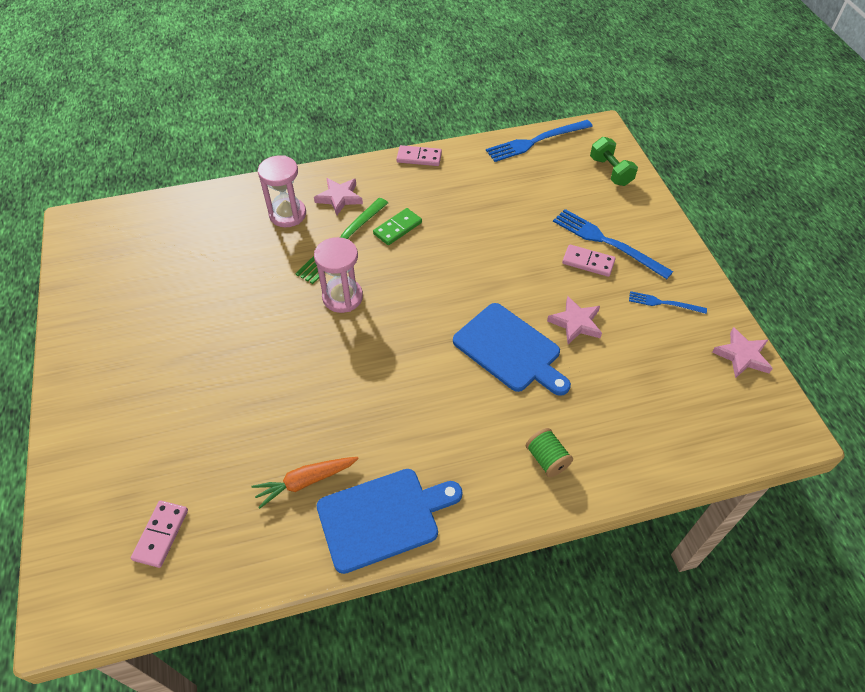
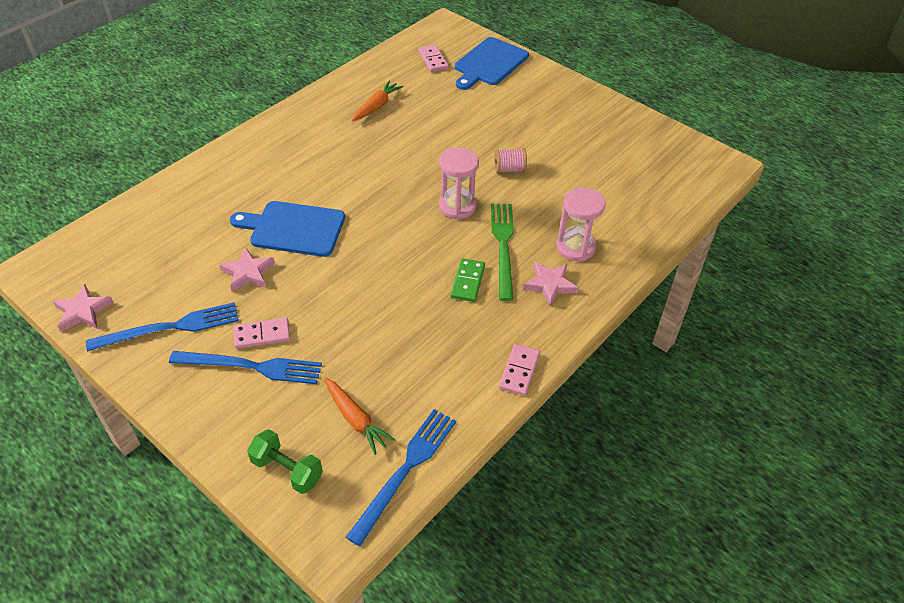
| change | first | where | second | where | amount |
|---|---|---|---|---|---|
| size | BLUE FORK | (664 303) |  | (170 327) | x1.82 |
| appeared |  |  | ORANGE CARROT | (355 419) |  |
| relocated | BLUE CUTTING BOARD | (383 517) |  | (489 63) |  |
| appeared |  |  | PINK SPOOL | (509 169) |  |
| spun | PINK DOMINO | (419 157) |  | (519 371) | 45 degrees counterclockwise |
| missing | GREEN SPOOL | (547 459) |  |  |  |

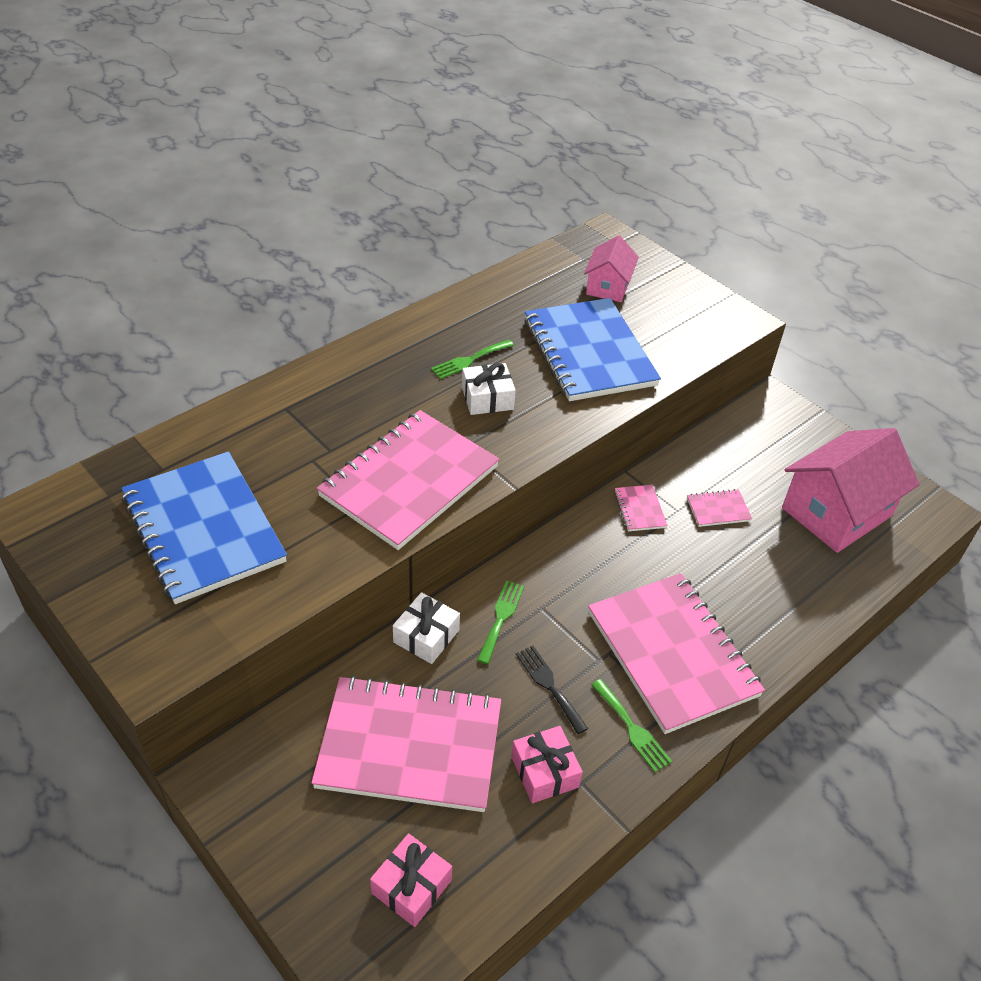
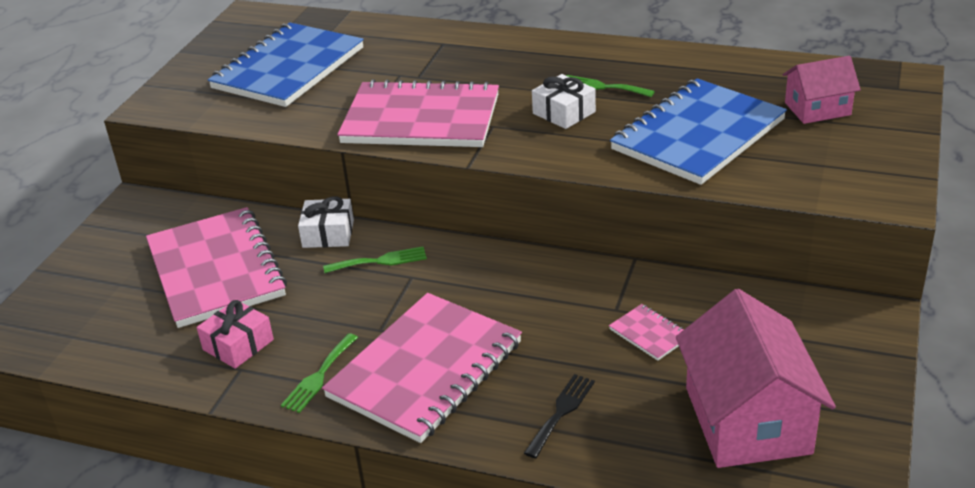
| change | first | where | second | where | amount |
|---|---|---|---|---|---|
| relocated | BLACK FORK | (549 685) |  | (561 412) |  |
| spun | PINK HOUSE | (836 512) |  | (747 420) | 60 degrees clockwise |
| missing | PINK GIFT | (411 886) |  |  |  |
| missing | PINK NOTEBOOK | (639 509) |  |  |  |

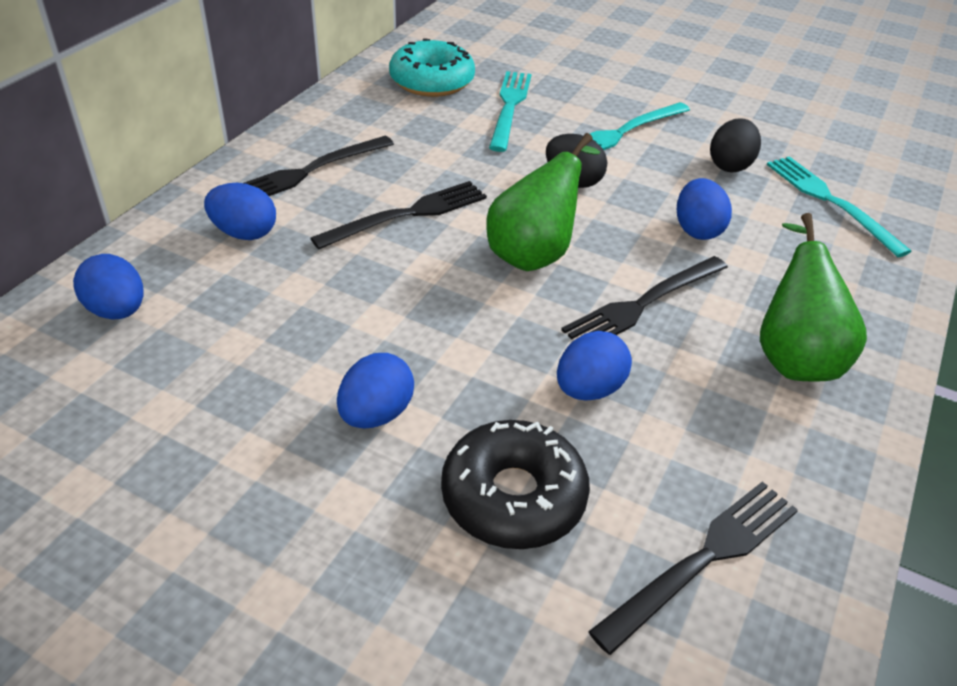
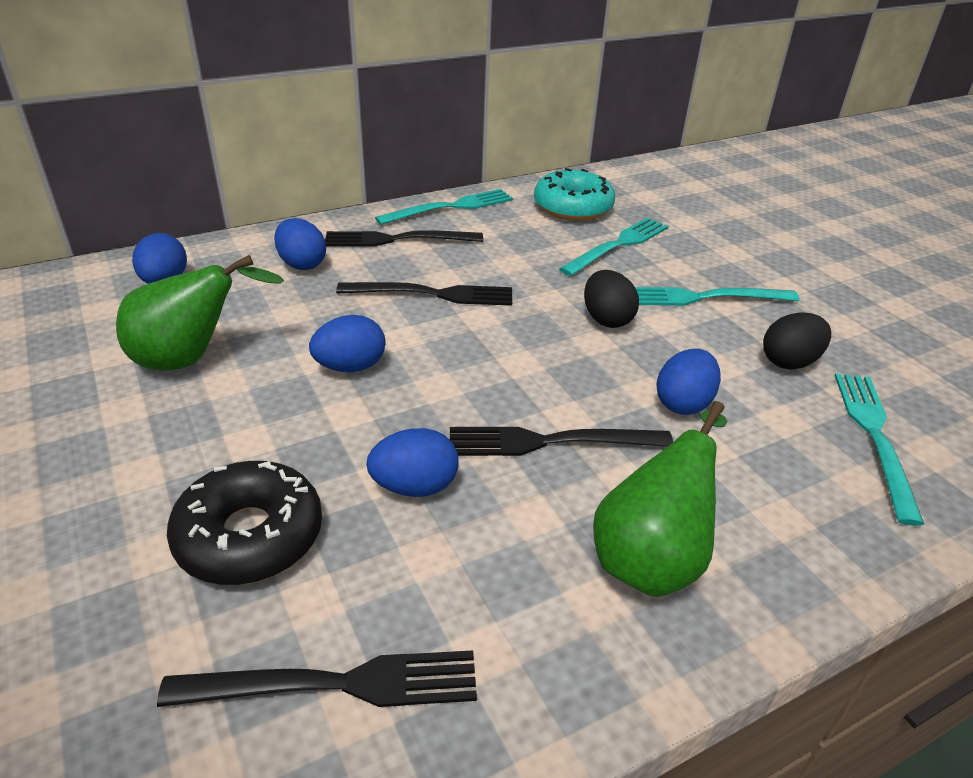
| change | first | where | second | where | amount |
|---|---|---|---|---|---|
| relocated | GREEN PEAR | (535 253) |  | (191 359) |  |
| relocated | BLUE EGG | (376 414) |  | (350 367) |  |
| appeared |  |  | TURQUOISE FORK | (451 207) |  |

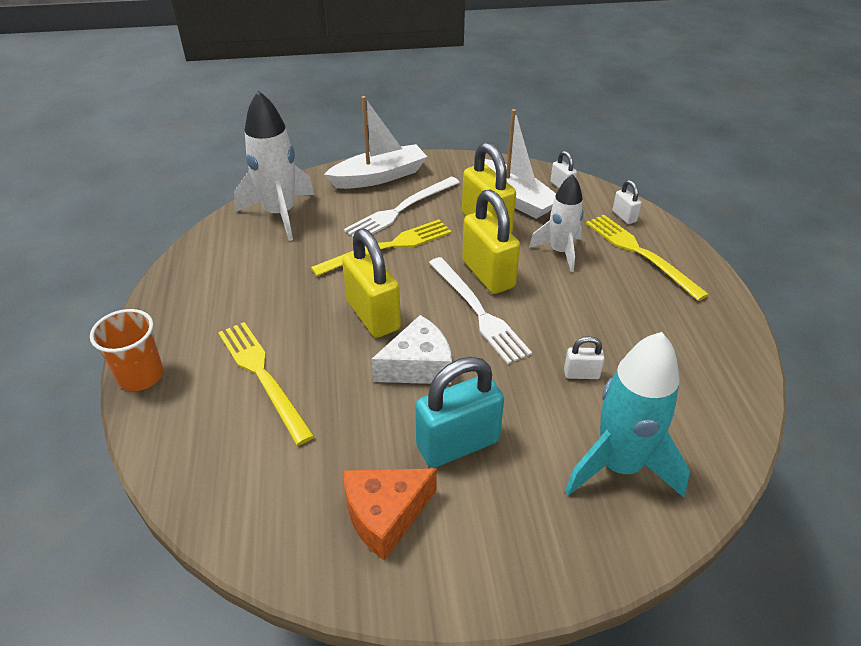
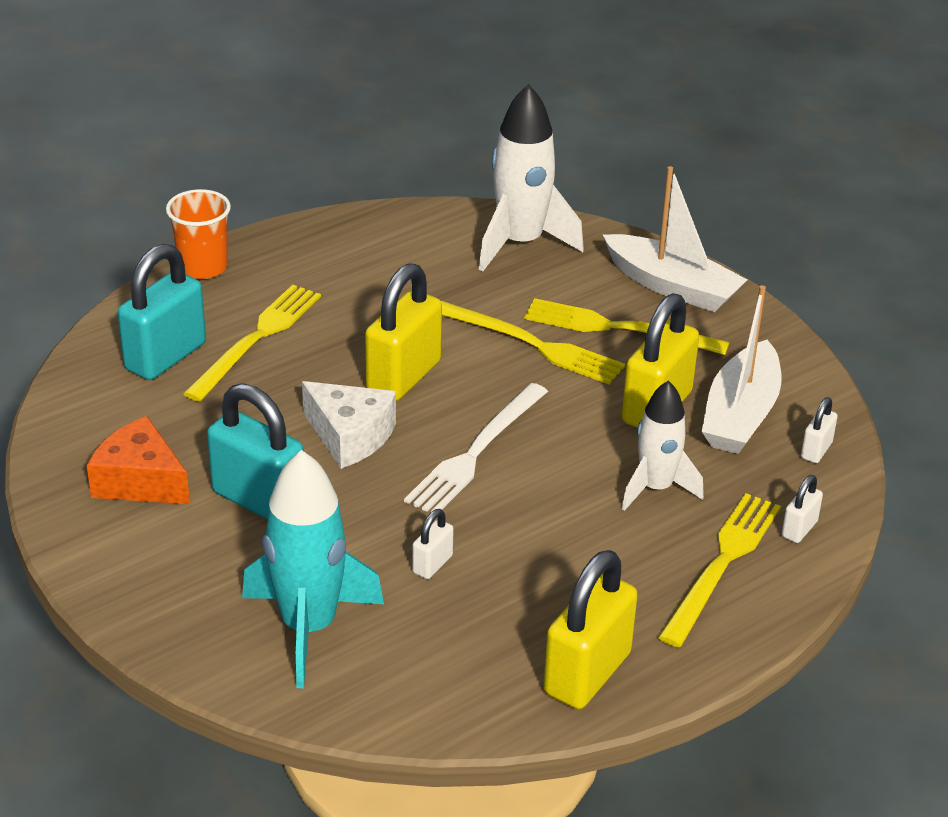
| change | first | where | second | where | amount |
|---|---|---|---|---|---|
| appeared |  |  | TURQUOISE PADLOCK | (165 357) |  |
| spun | WHITE PADLOCK | (581 374) |  | (432 564) | 60 degrees clockwise |
| colour | WHITE FORK | (401 210) | YELLOW FORK | (618 328) |  |
| relocated | YELLOW PADLOCK | (488 274) |  | (587 673) |  |

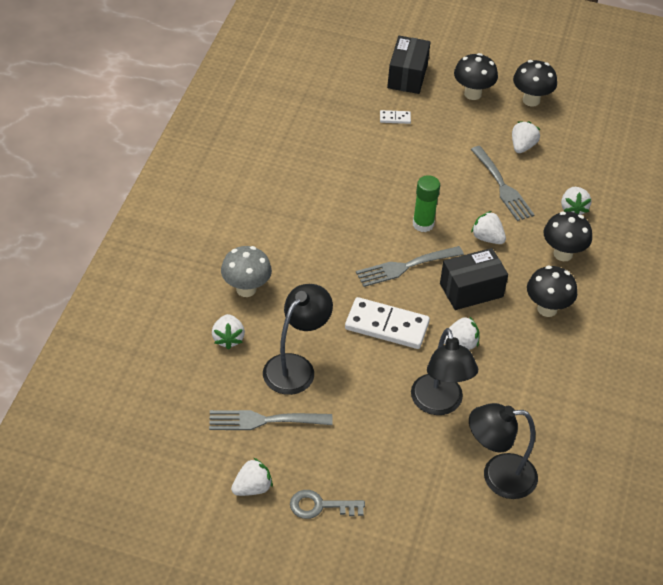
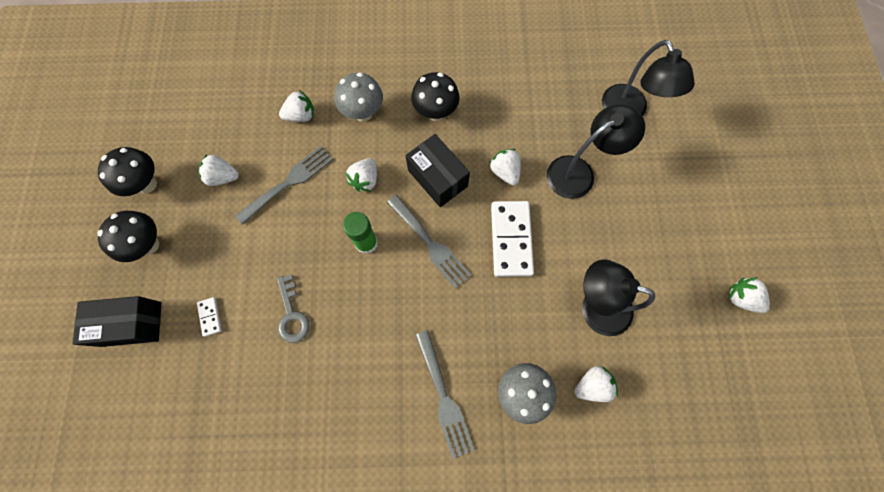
| change | first | where | second | where | amount |
|---|---|---|---|---|---|
| relocated | GREY KEY | (320 506) |  | (292 314) |  |
| colour | BLACK MUSHROOM | (563 254) | GREY MUSHROOM | (363 113) |  |
| relocated | GREY FORK | (264 421) |  | (444 397) |  |

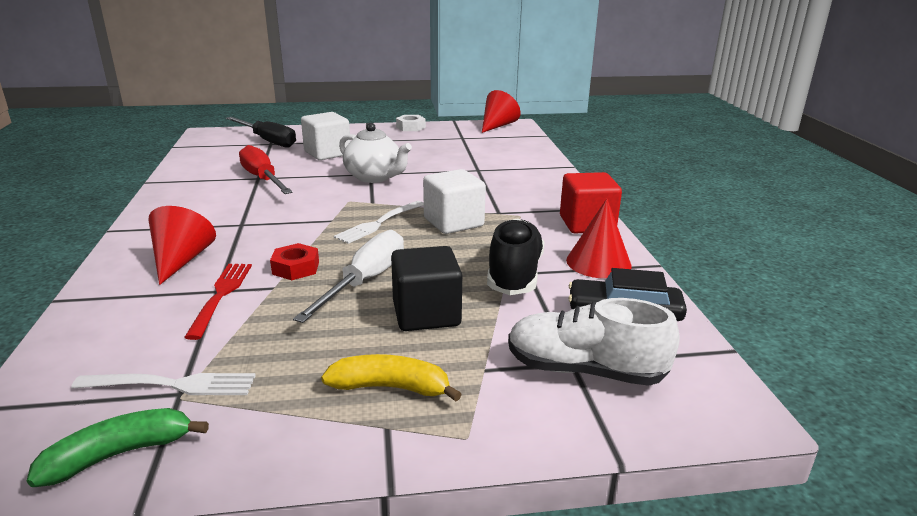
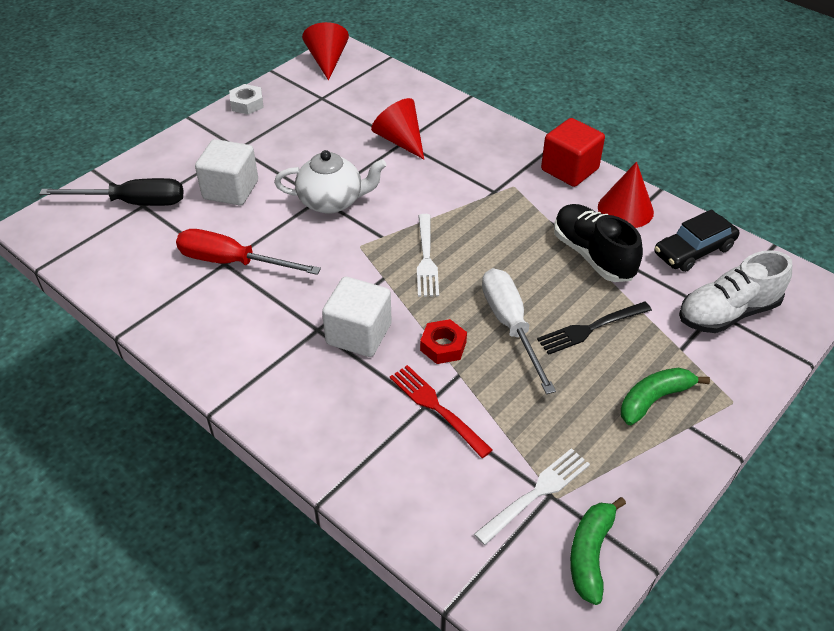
| change | first | where | second | where | amount |
|---|---|---|---|---|---|
| relocated | WHITE CUBE | (453 222) |  | (359 334) |  |
| relocated | RED CONE | (181 260) |  | (400 140) |  |
| exchanged | BLACK CUBE | (426 314) | BLACK FORK | (591 328) |  |
| colour | YELLOW BANANA | (391 387) | GREEN BANANA | (654 399) |  |

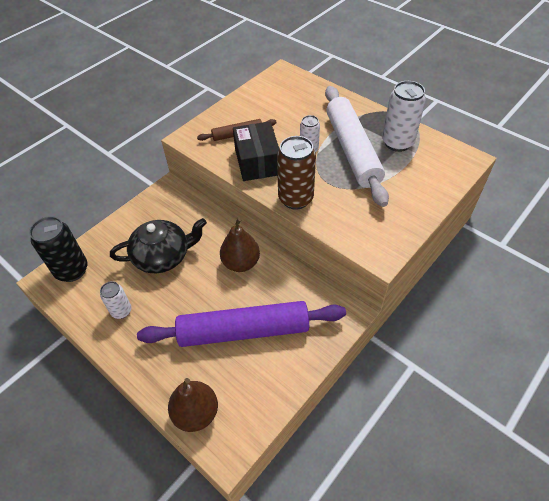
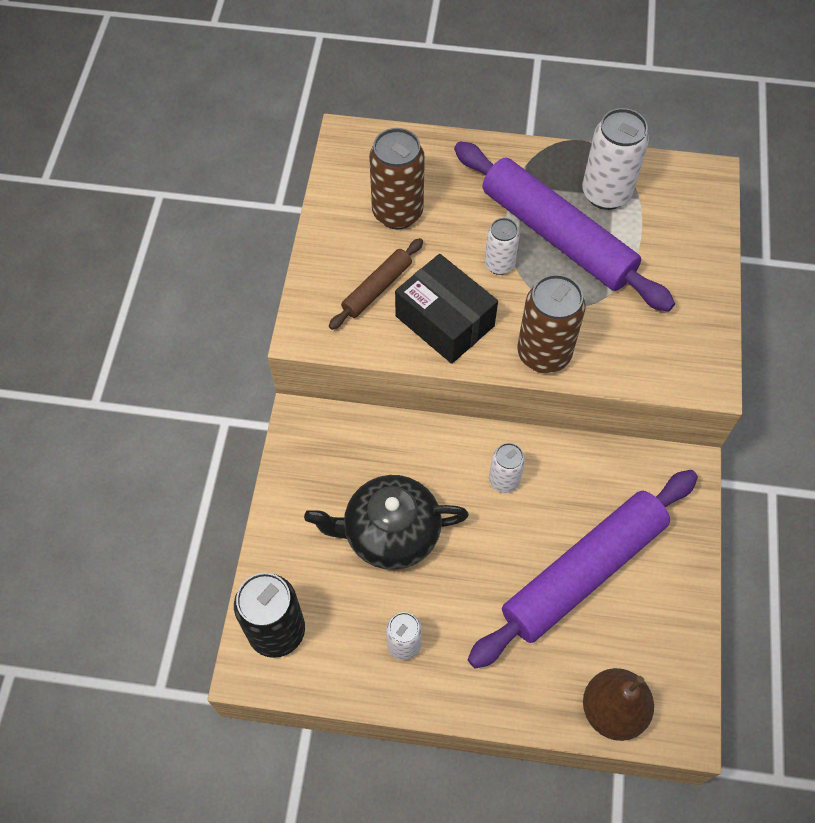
| change | first | where | second | where | amount |
|---|---|---|---|---|---|
| spun | BLACK TEAPOT | (163 256) |  | (389 532) | 135 degrees counterclockwise |
| appeared |  |  | BROWN CAN | (397 213) |  |
| colour | WHITE ROLLING PIN | (352 150) | PURPLE ROLLING PIN | (557 235) |  |
| exchanged | BROWN PEAR | (241 263) | WHITE CAN | (504 480) |  |

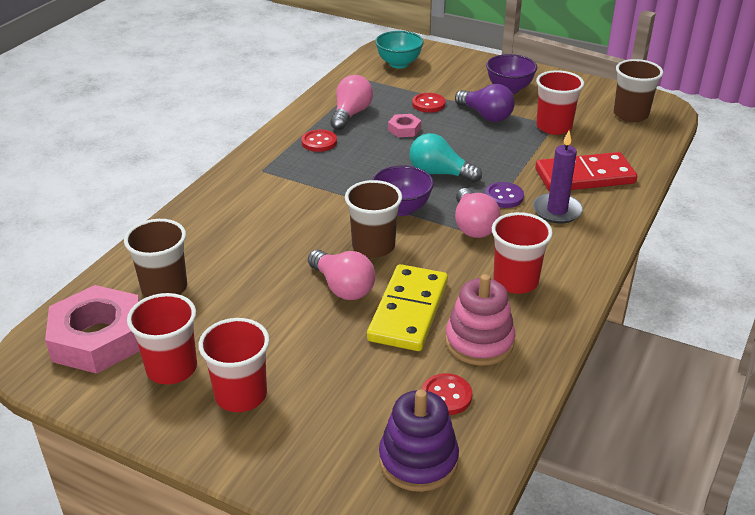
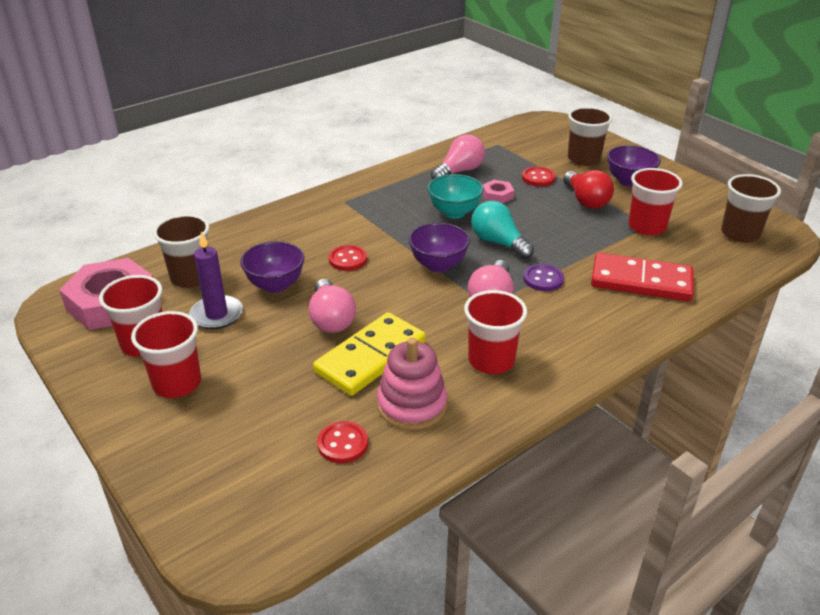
| change | first | where | second | where | amount |
|---|---|---|---|---|---|
| relocated | PURPLE CANDLE | (557 211) |  | (217 315) |  |
| appeared |  |  | PURPLE BOWL | (275 285) |  |
| relocated | RED BUTTON | (319 142) |  | (348 259) |  |
| relocated | TURQUOISE BOWL | (399 64) |  | (454 212) |  |
| colour | PURPLE LIGHT BULB | (486 115) | RED LIGHT BULB | (586 200) |  |
| relocated | BROWN CUP | (373 246) |  | (584 159) |  |
| missing | PURPLE STACKING TOY | (418 460) |  |  |  |

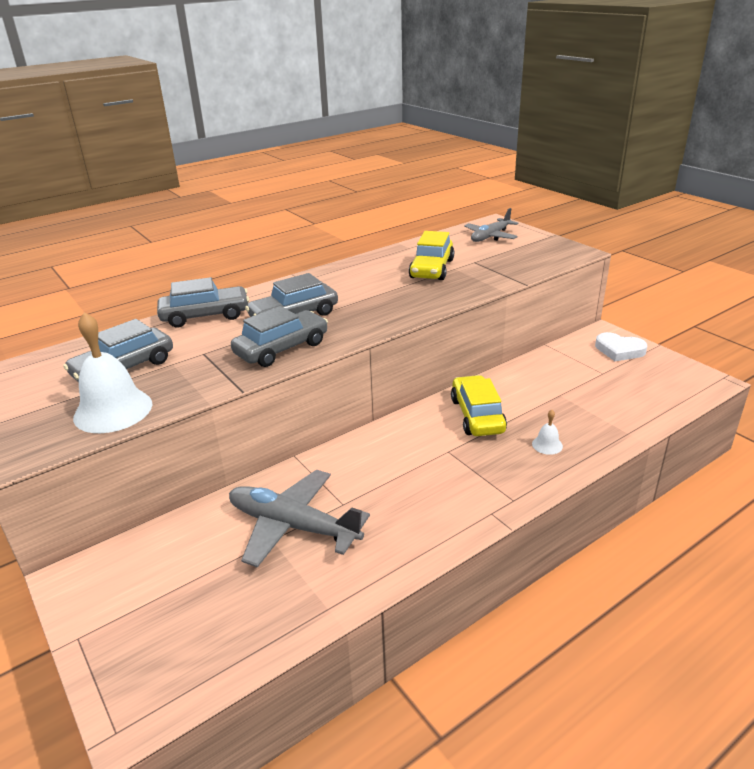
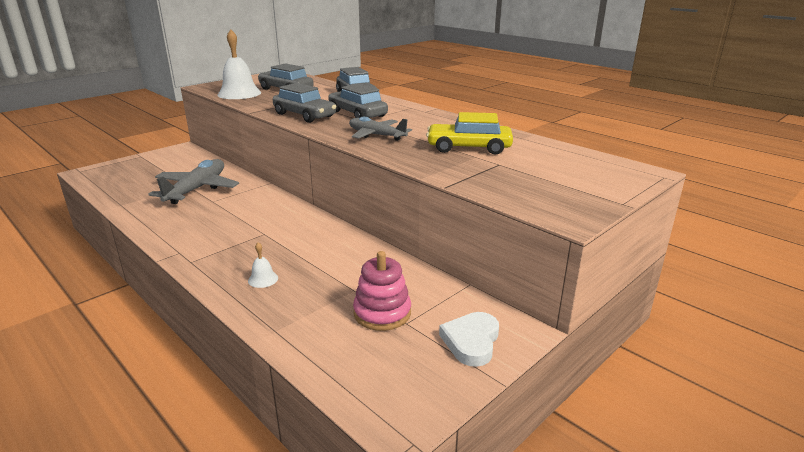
| change | first | where | second | where | amount |
|---|---|---|---|---|---|
| relocated | GREY PLANE | (490 236) |  | (376 135) |  |
| appeared |  |  | PINK STACKING TOY | (382 313) |  |
| missing | YELLOW CAR | (477 415) |  |  |  |

